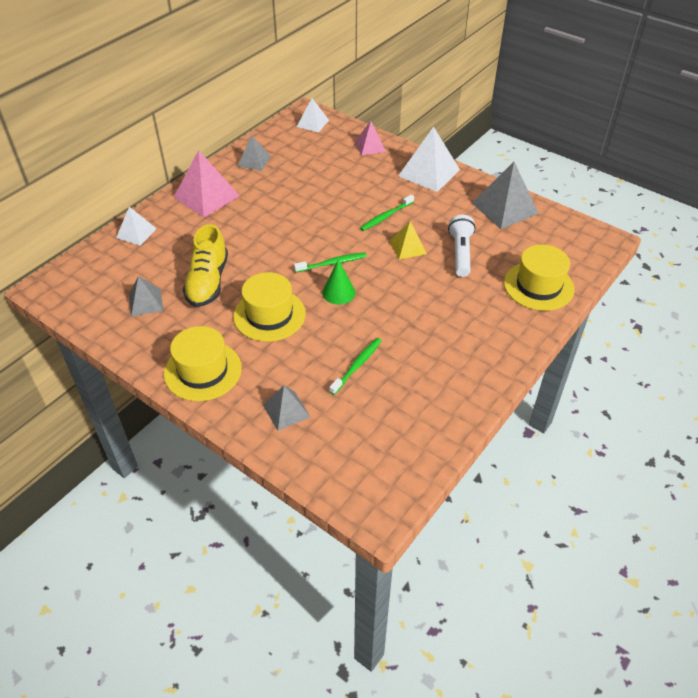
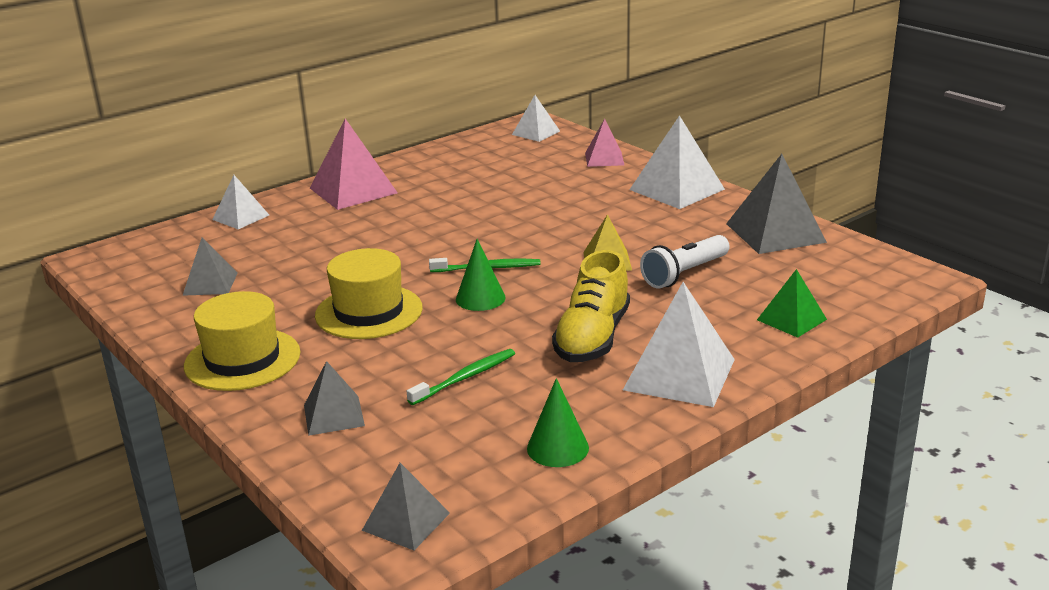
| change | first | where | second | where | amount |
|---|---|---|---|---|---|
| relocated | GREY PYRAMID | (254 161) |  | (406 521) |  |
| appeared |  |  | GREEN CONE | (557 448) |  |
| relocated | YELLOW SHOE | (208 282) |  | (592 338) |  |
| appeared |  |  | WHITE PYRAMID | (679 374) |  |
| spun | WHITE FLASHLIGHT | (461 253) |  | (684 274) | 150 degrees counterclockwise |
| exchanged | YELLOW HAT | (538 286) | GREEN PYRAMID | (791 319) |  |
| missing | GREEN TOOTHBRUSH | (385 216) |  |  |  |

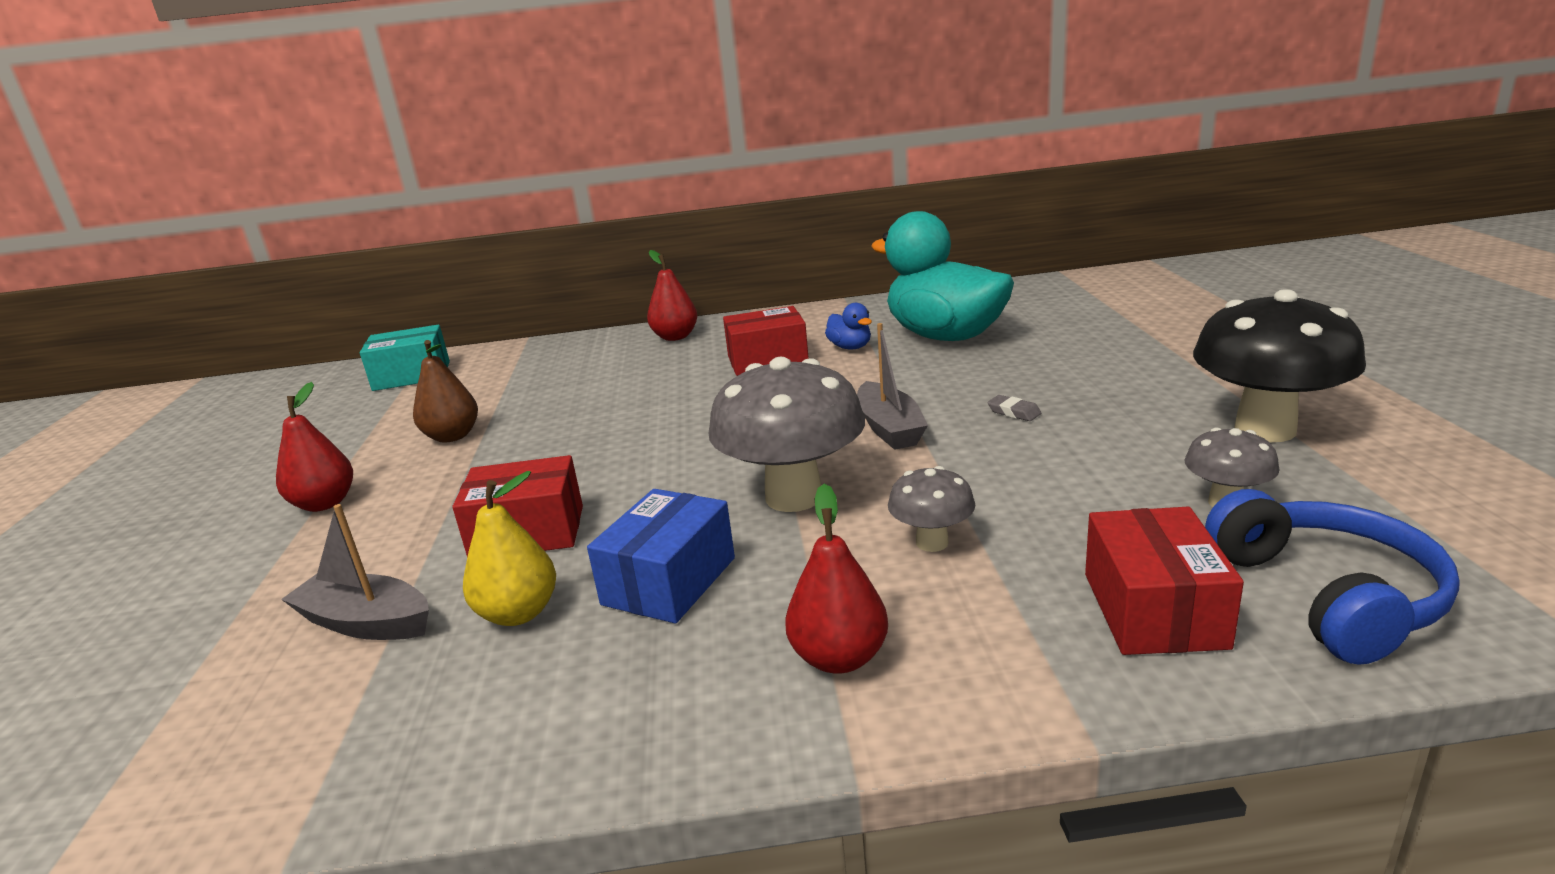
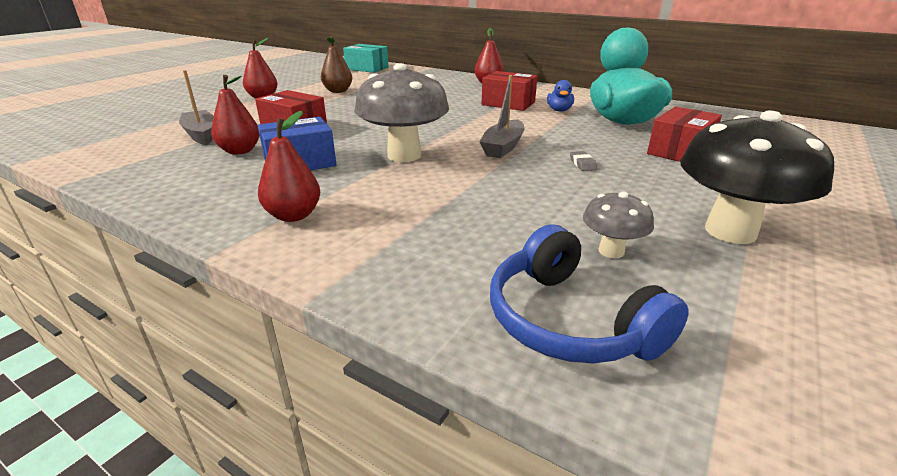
| change | first | where | second | where | amount |
|---|---|---|---|---|---|
| colour | YELLOW PEAR | (519 613) | RED PEAR | (240 151) |  |
| spun | BLUE HEADPHONES | (1328 595) |  | (568 321) | 120 degrees clockwise |
| relocated | RED BOX | (1154 610) |  | (679 151) |  |
| missing | GREY MUSHROOM | (932 542) |  |  |  |

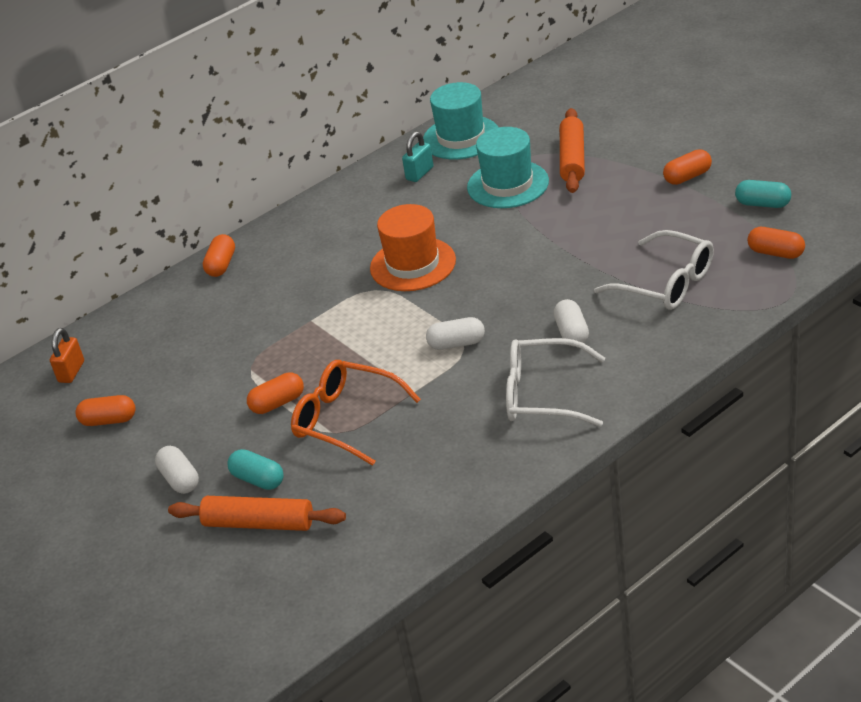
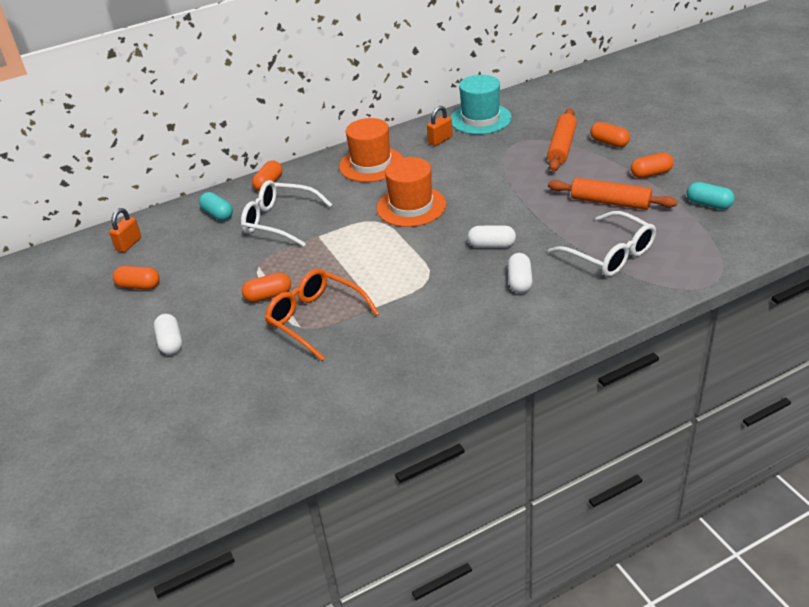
| change | first | where | second | where | amount |
|---|---|---|---|---|---|
| relocated | TURQUOISE CAPSULE | (258 479) |  | (218 214) |  |
| relocated | WHITE GLASSES | (543 394) |  | (279 221) |  |
| appeared |  |  | ORANGE HAT | (371 164) |  |
| colour | TURQUOISE PADLOCK | (419 173) | ORANGE PADLOCK | (440 140) |  |
| relocated | WHITE CAPSULE | (456 344) |  | (491 245) |  |
| relocated | ORANGE ROLLING PIN | (259 523) |  | (610 202) |  |
| relocated | ORANGE CAPSULE | (776 253) |  | (609 143) |  |
| missing | TURQUOISE HAT | (508 184) |  |  |  |

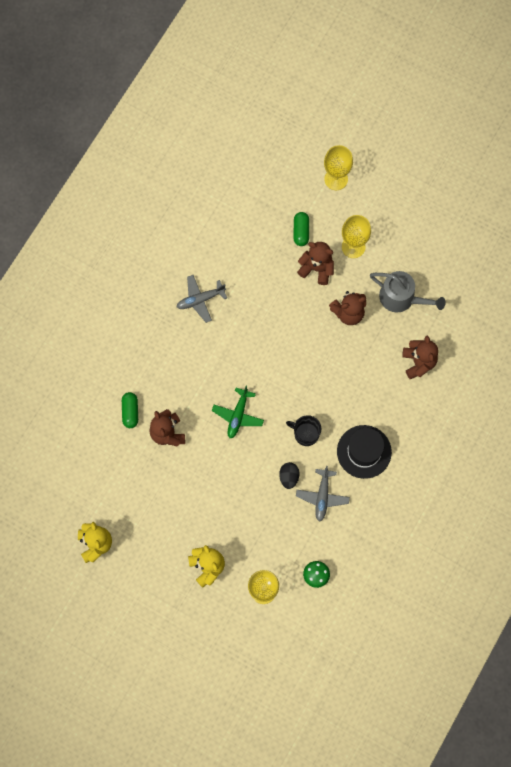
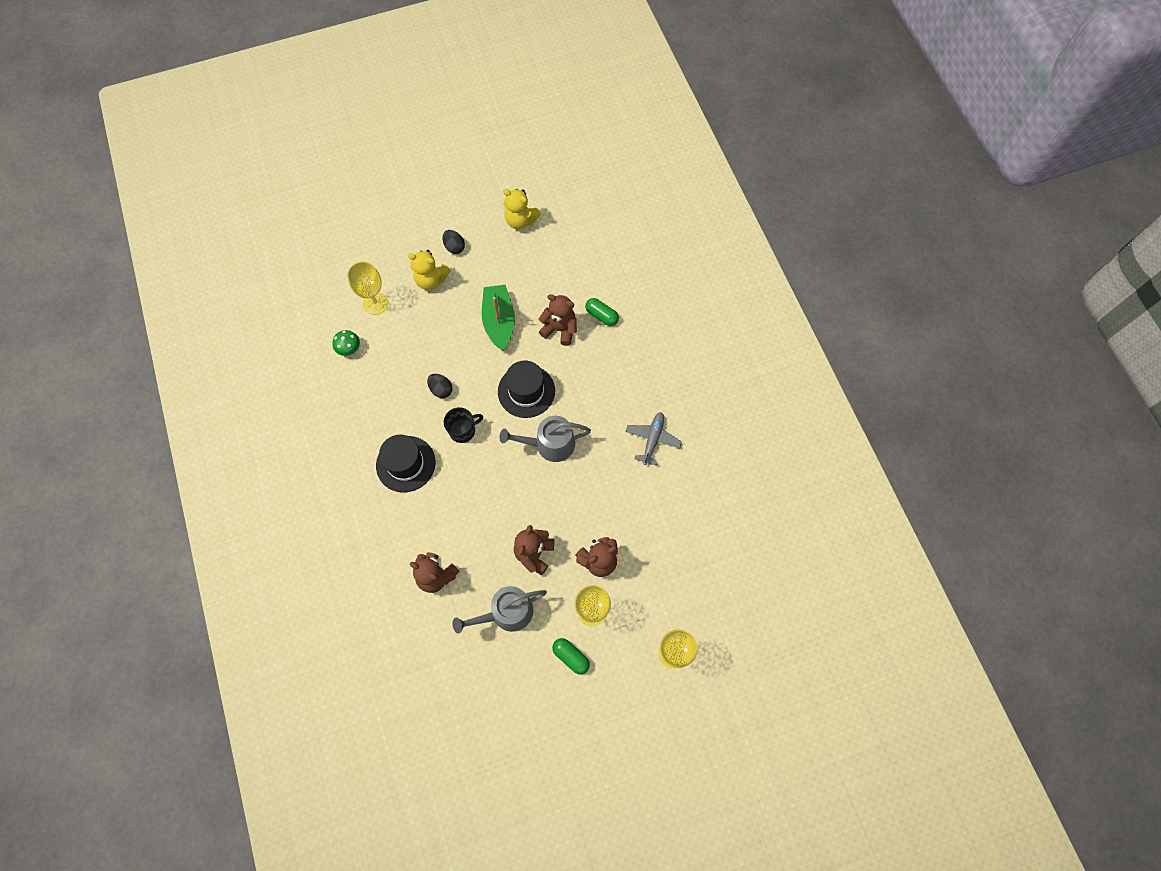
| change | first | where | second | where | amount |
|---|---|---|---|---|---|
| appeared |  |  | BLACK EGG | (454 247) |  |
| appeared |  |  | GREEN BOAT | (499 321) |  |
| exchanged | GREEN PLANE | (238 415) | BLACK HAT | (526 391) |  |
| appeared |  |  | GREY WATERING CAN | (550 444) |  |
| relocated | GREEN CAPSULE | (301 231) |  | (571 657) |  |
| missing | GREY PLANE | (322 496) |  |  |  |

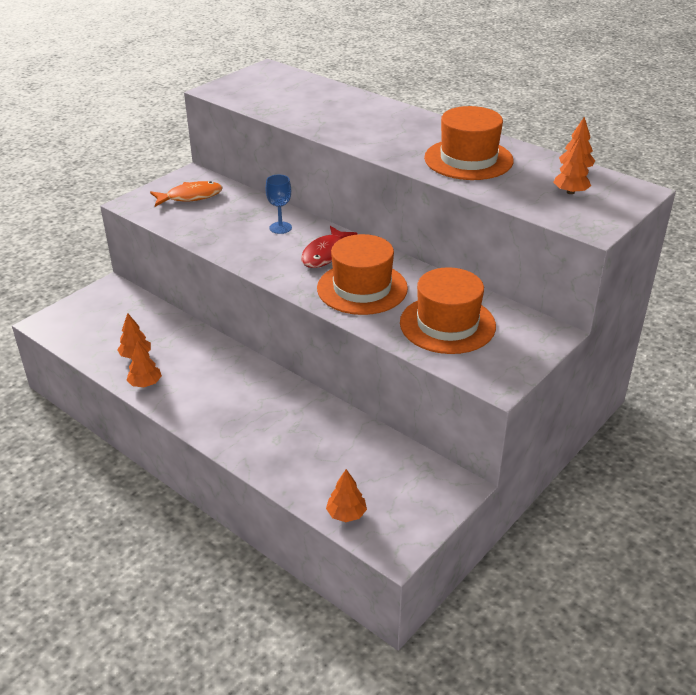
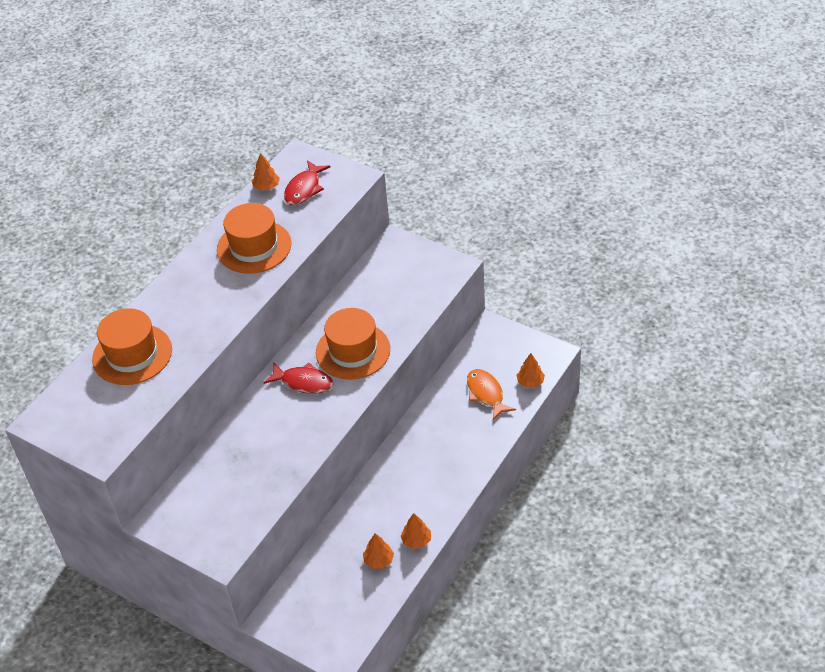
| change | first | where | second | where | amount |
|---|---|---|---|---|---|
| relocated | ORANGE HAT | (447 324) |  | (132 354) |  |
| exchanged | ORANGE TREE | (570 192) | RED FISH | (304 189) |  |
| relocated | ORANGE FISH | (190 197) |  | (486 394) |  |
| missing | BLUE GOBLET | (280 228) |  |  |  |

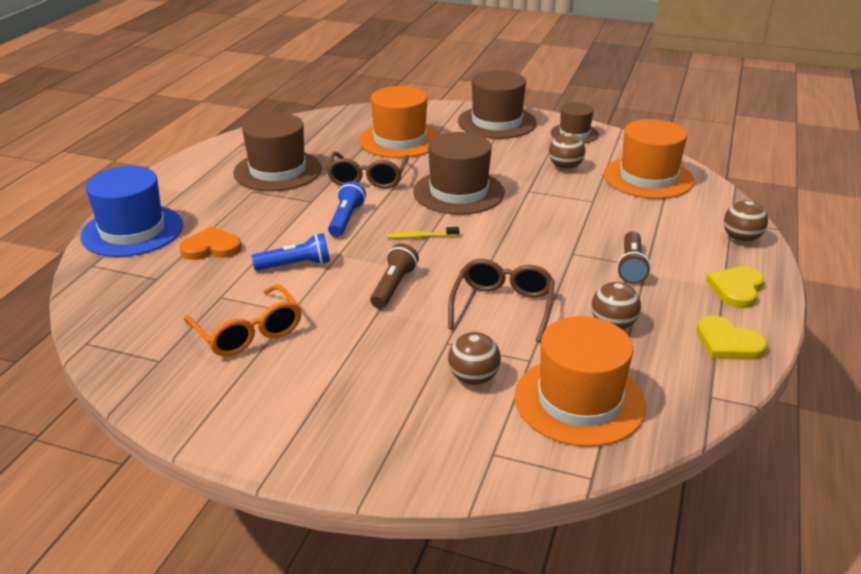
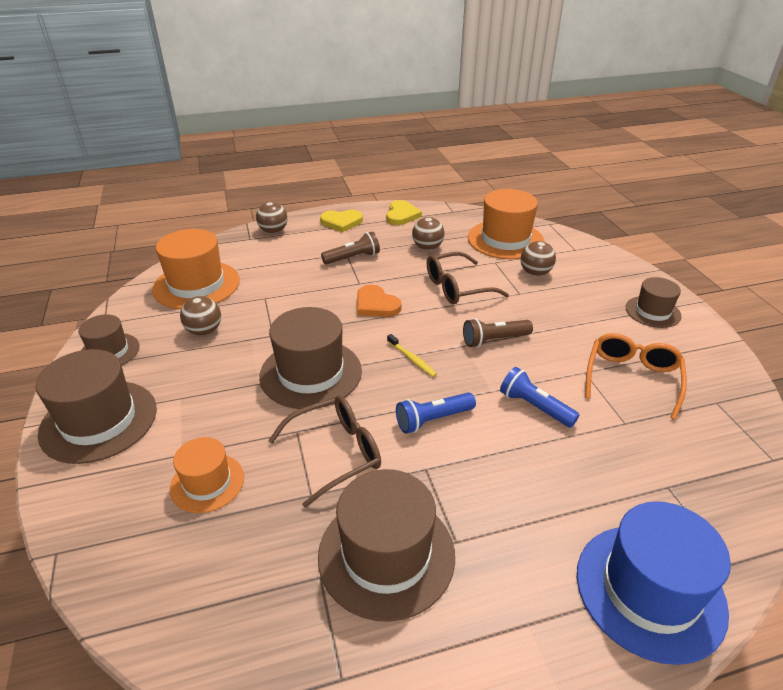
| change | first | where | second | where | amount |
|---|---|---|---|---|---|
| size | ORANGE HAT | (400 140) |  | (207 482) | x0.59 |
| relocated | ORANGE HEART | (211 248) |  | (376 304) |  |
| appeared |  |  | BROWN HAT | (652 312) |  |

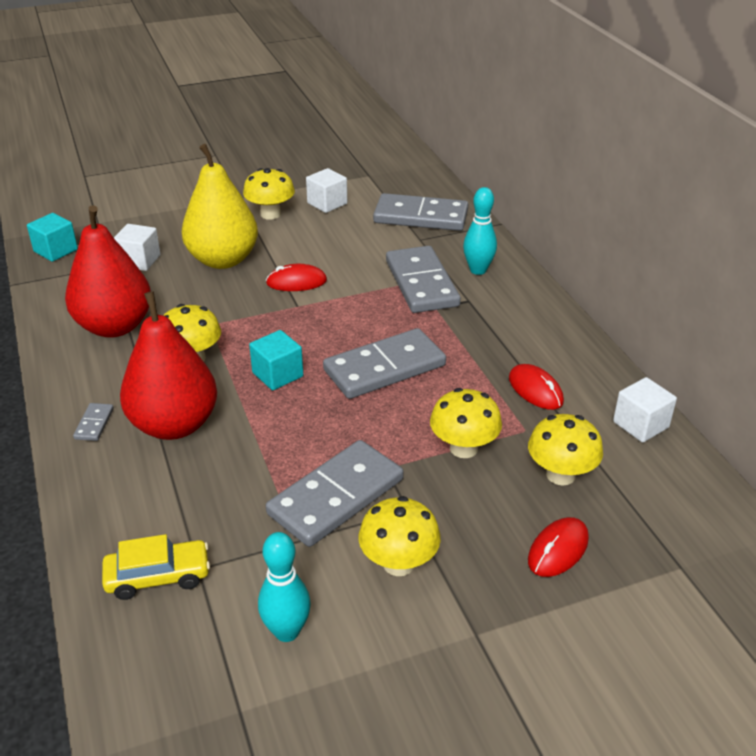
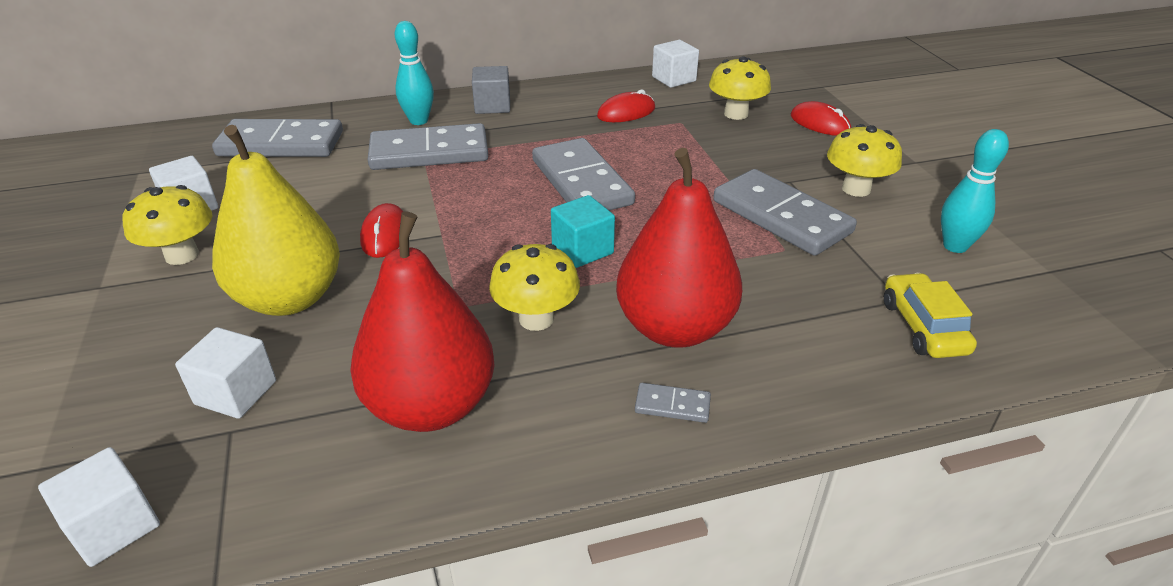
| change | first | where | second | where | amount |
|---|---|---|---|---|---|
| colour | TURQUOISE CUBE | (56 250) | WHITE CUBE | (114 526) |  |
| spun | GREY DOMINO | (421 216) |  | (281 144) | 75 degrees clockwise |
| appeared |  |  | GREY CUBE | (492 106) |  |
| missing | YELLOW MUSHROOM | (463 448) |  |  |  |

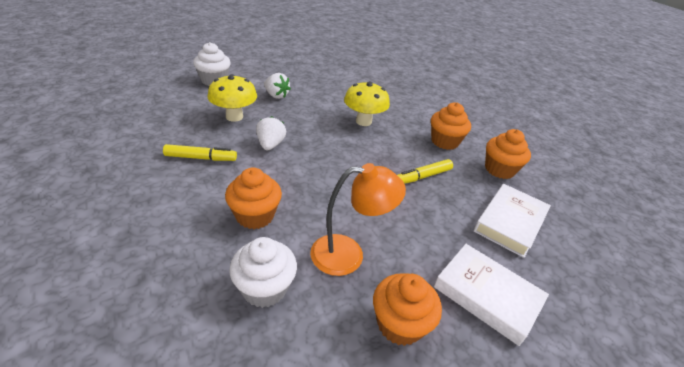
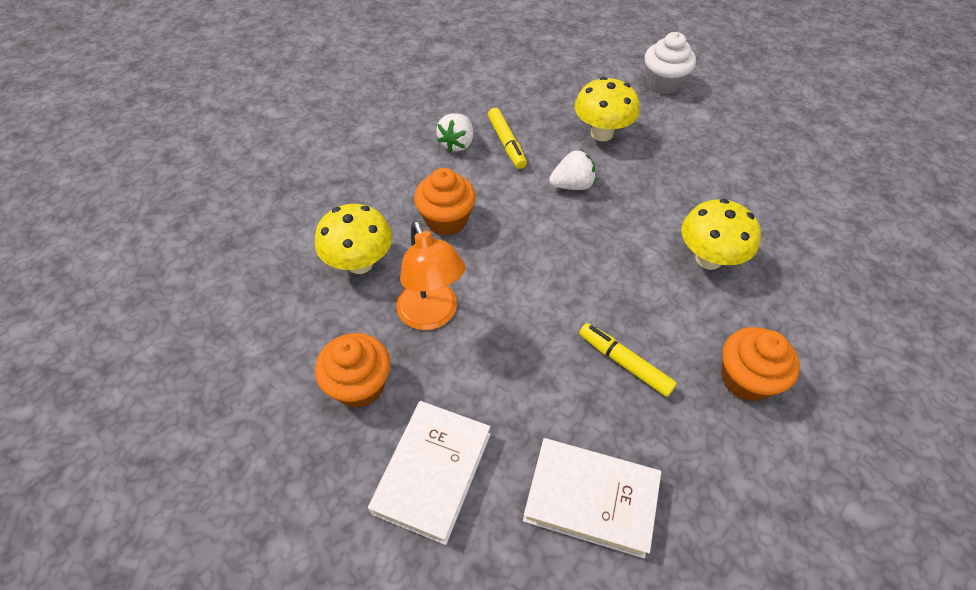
| change | first | where | second | where | amount |
|---|---|---|---|---|---|
| exchanged | WHITE CUPCAKE | (264 288) | YELLOW MUSHROOM | (360 263) |  |
| relocated | WHITE STRAWBERRY | (276 95) |  | (457 144) |  |
| missing | ORANGE CUPCAKE | (499 169) |  |  |  |

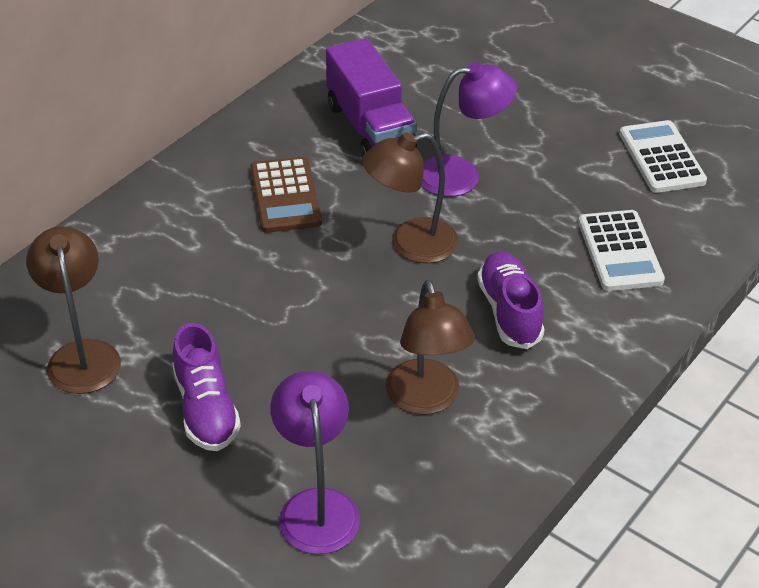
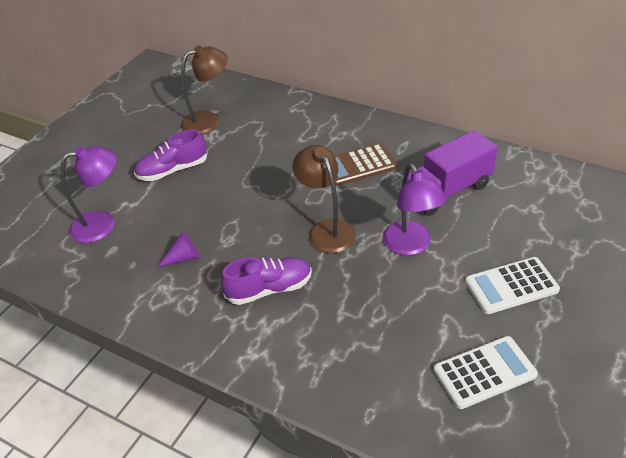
| change | first | where | second | where | amount |
|---|---|---|---|---|---|
| exchanged | BROWN LAMP | (426 400) | PURPLE CONE | (184 258) |  |
| relocated | WHITE CALCULATOR | (619 251) |  | (511 286) |  |

